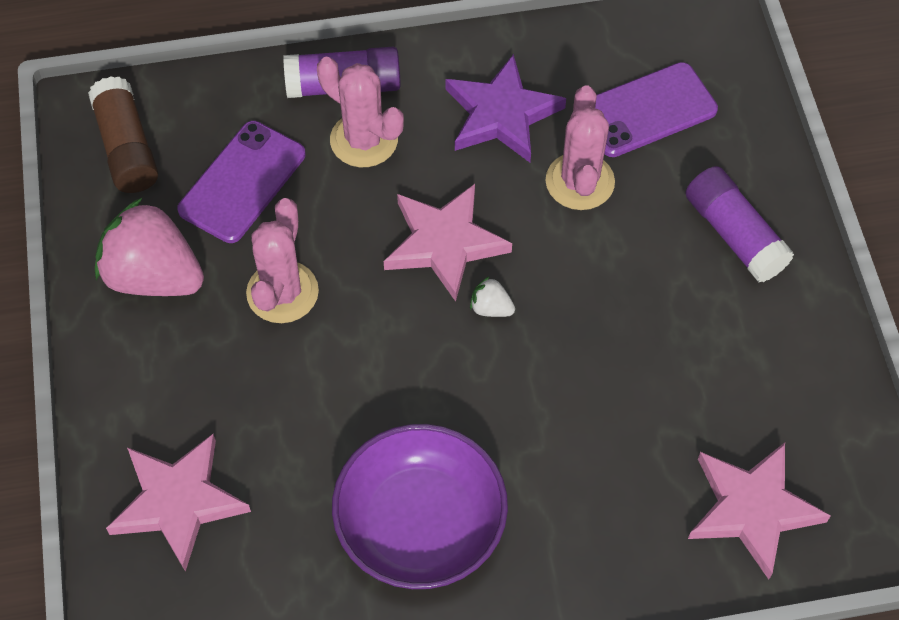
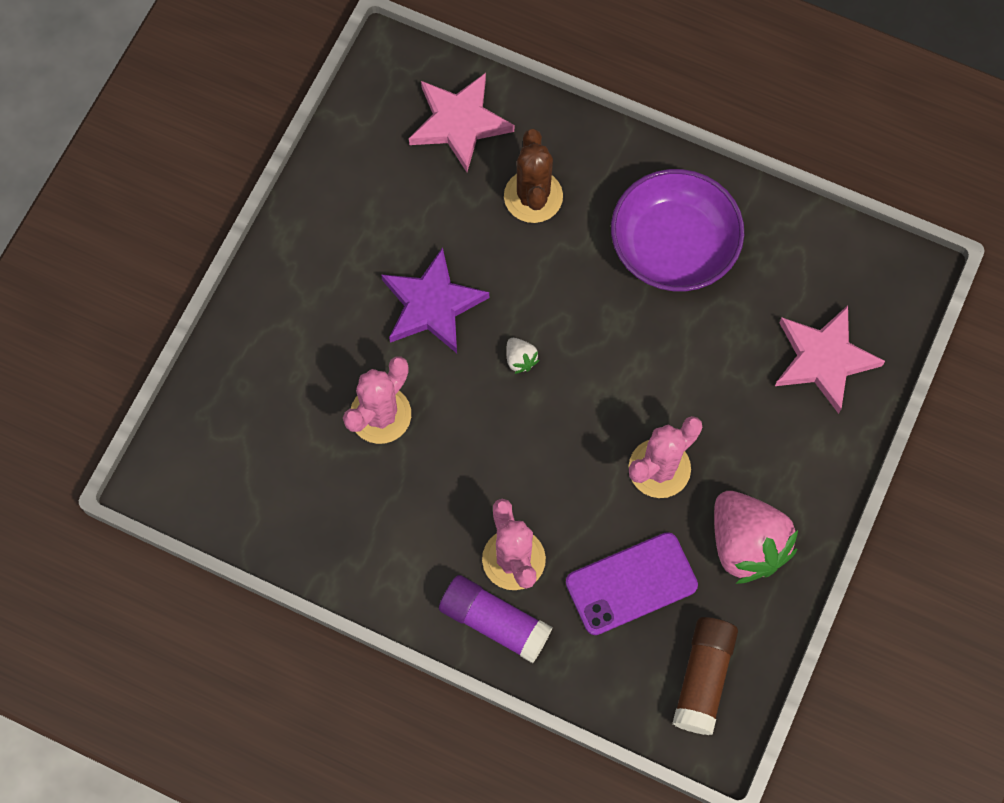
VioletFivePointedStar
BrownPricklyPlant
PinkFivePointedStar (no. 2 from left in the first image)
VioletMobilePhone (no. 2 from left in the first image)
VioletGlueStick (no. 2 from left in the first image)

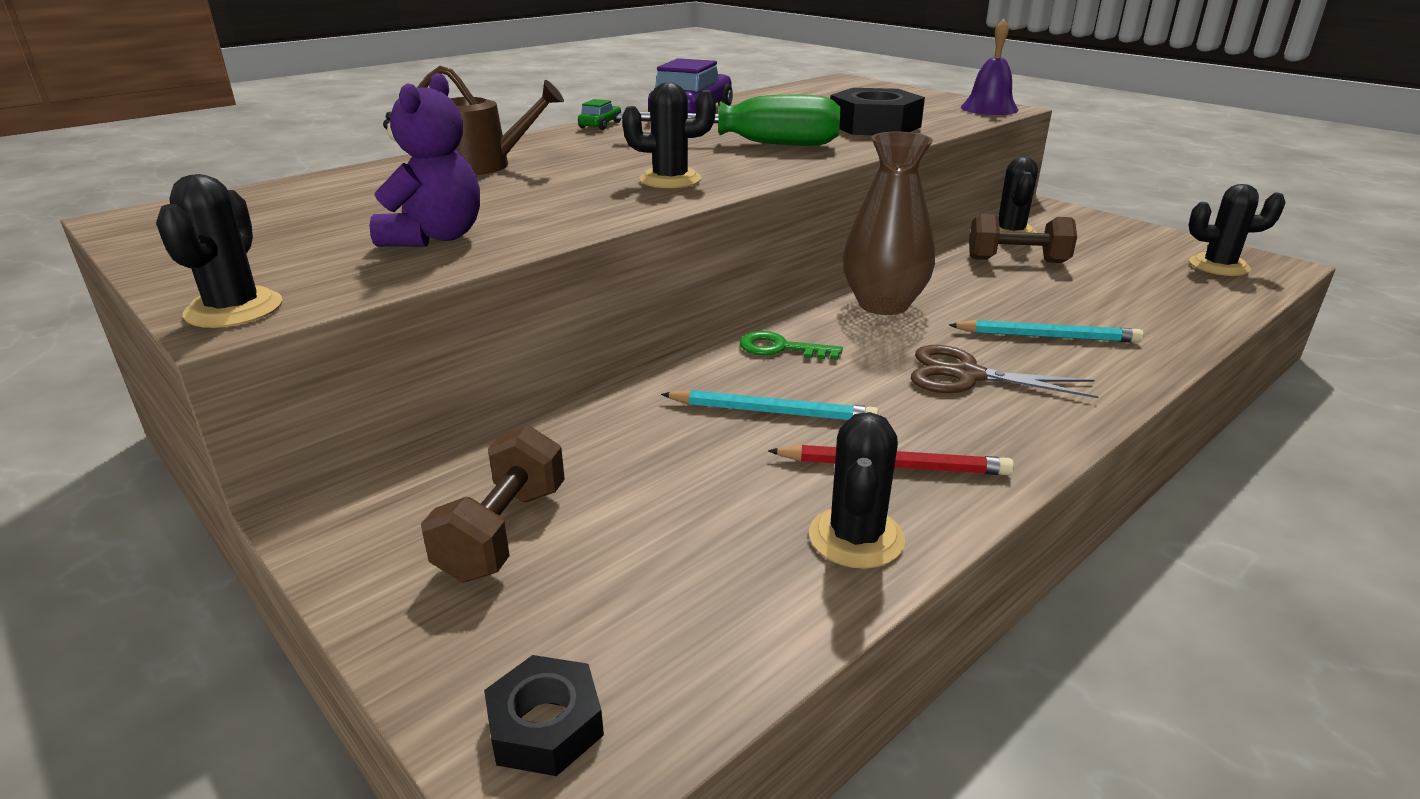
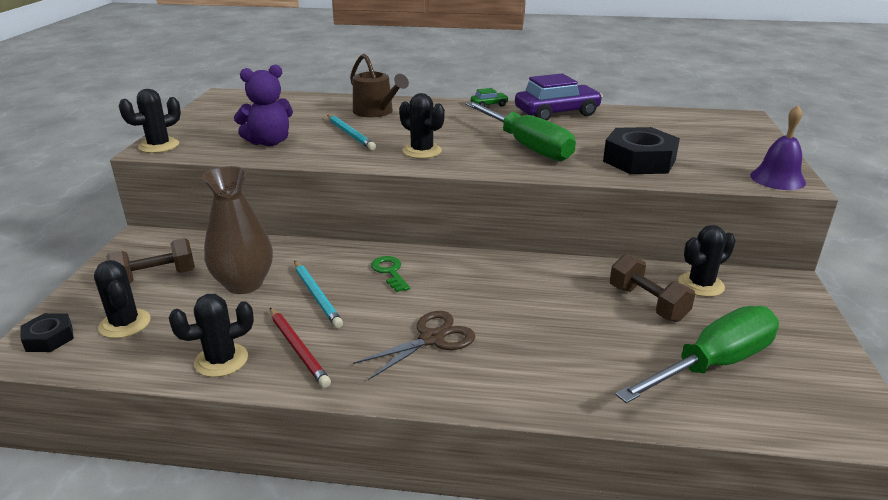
BlackPricklyPlant (no. 1 from left)
BrownFlowerVase
AquaPencil (no. 2 from left)
BrownShears
EmeraldScrewdriver (no. 2 from left)

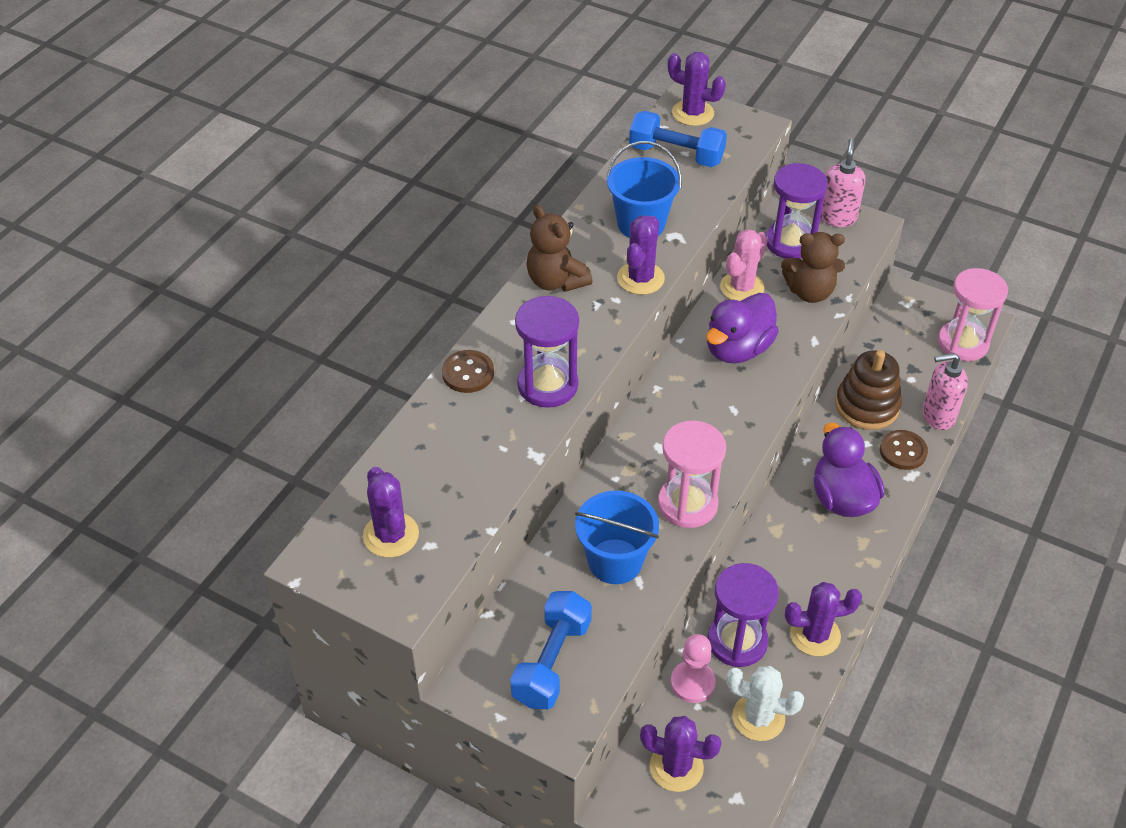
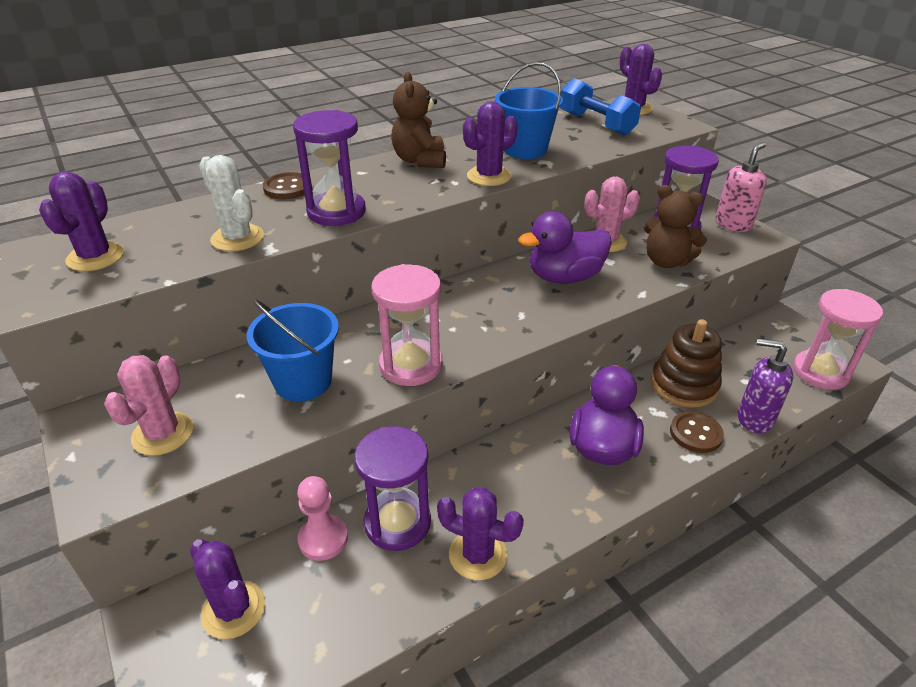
PinkPricklyPlant (no. 1 from left)
SnowWhitePricklyPlant
VioletPumpBottle

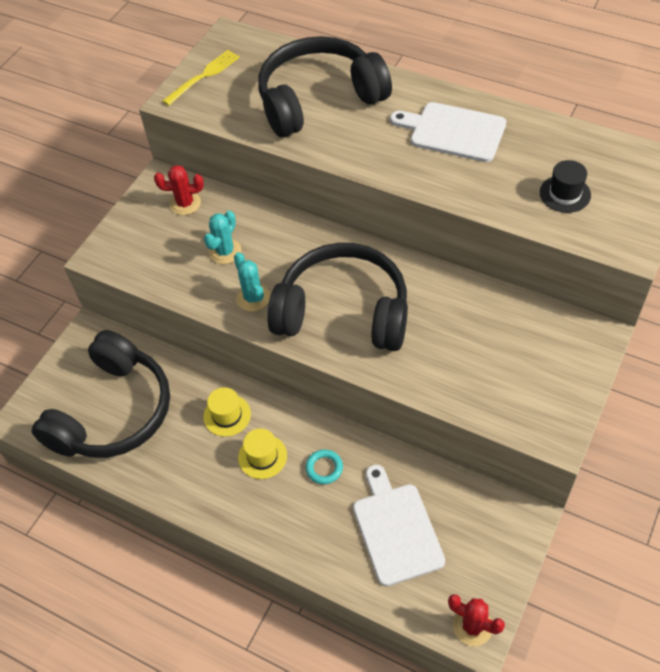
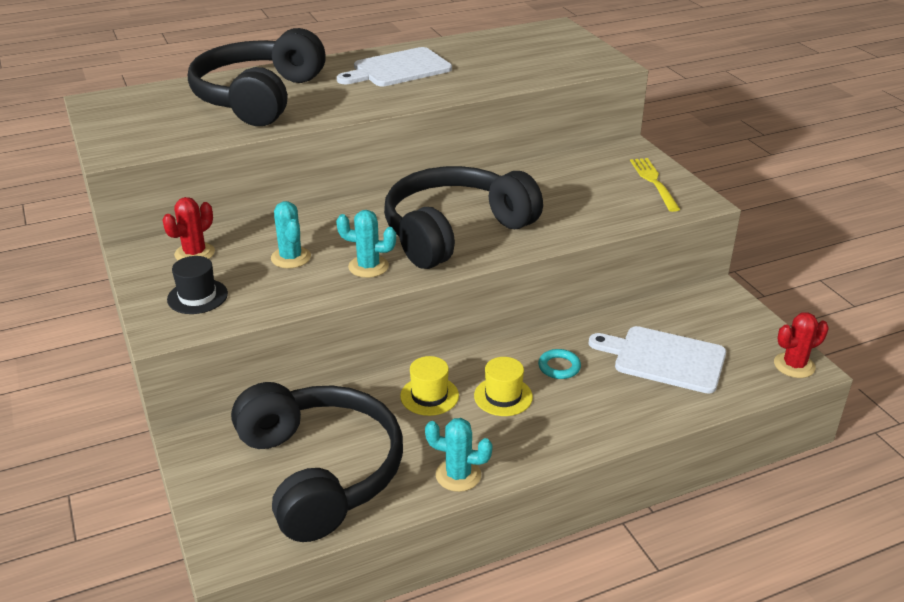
BlackTopHat
AquaPricklyPlant (no. 3 from left)
BrightYellowFork

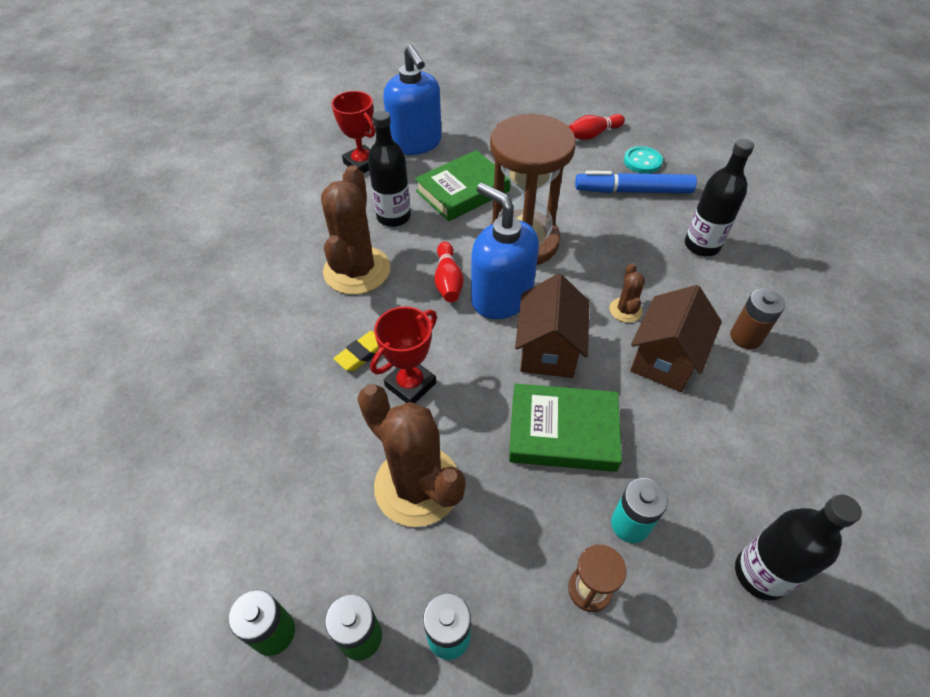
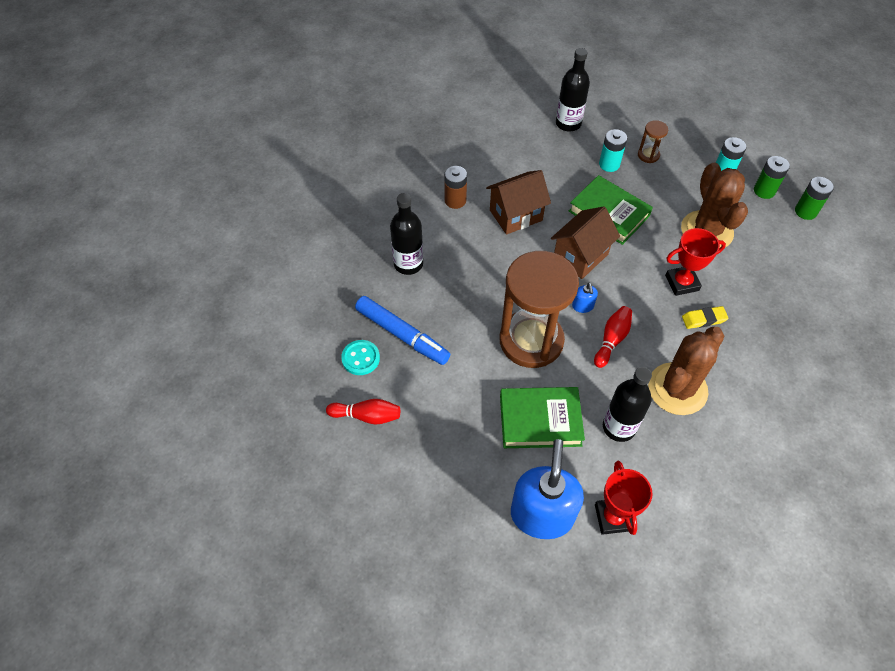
BluePumpBottle (no. 2 from left)
BrownPricklyPlant (no. 3 from left in the first image)

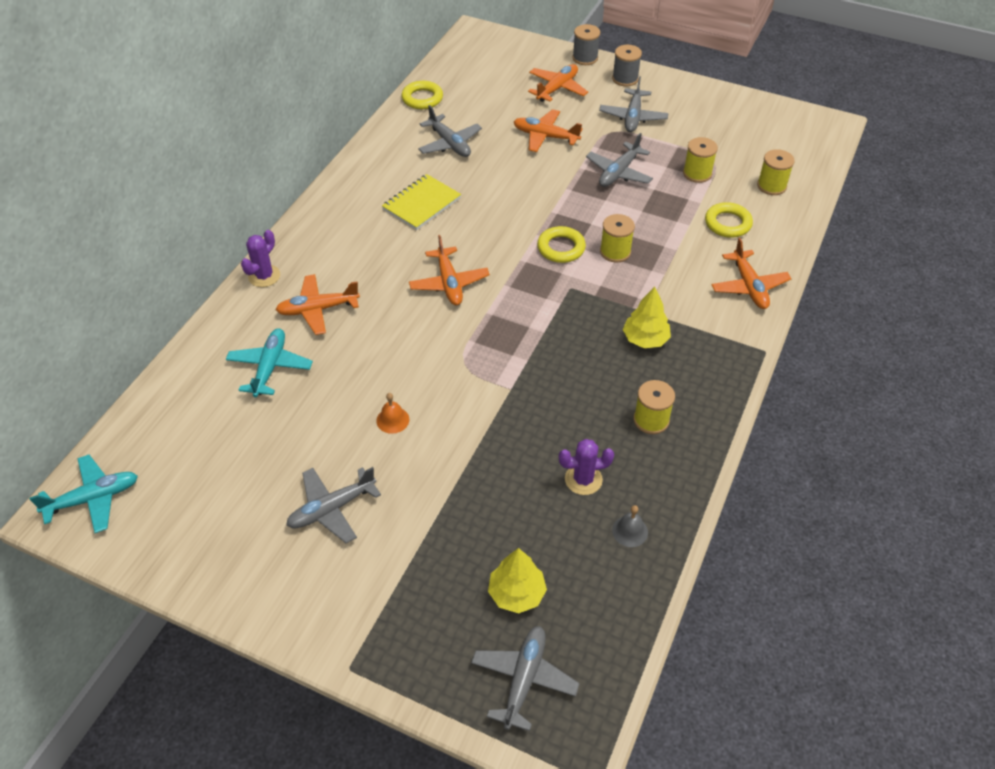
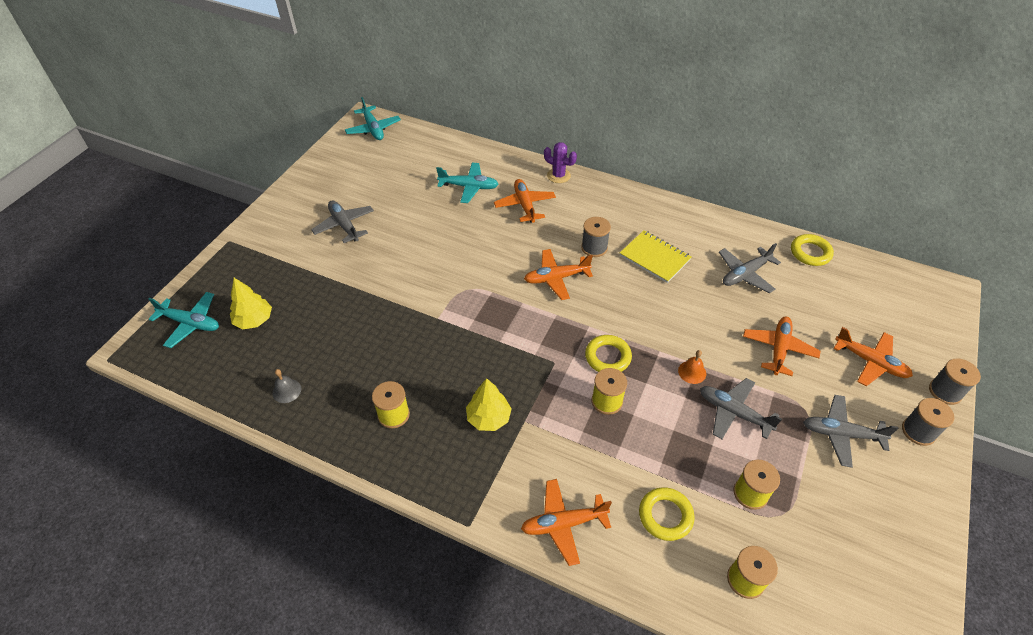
AquaAeroplane (no. 1 from left)
GreySpool (no. 1 from left)
OrangeColouredHandBell
VioletPricklyPlant (no. 2 from left in the first image)

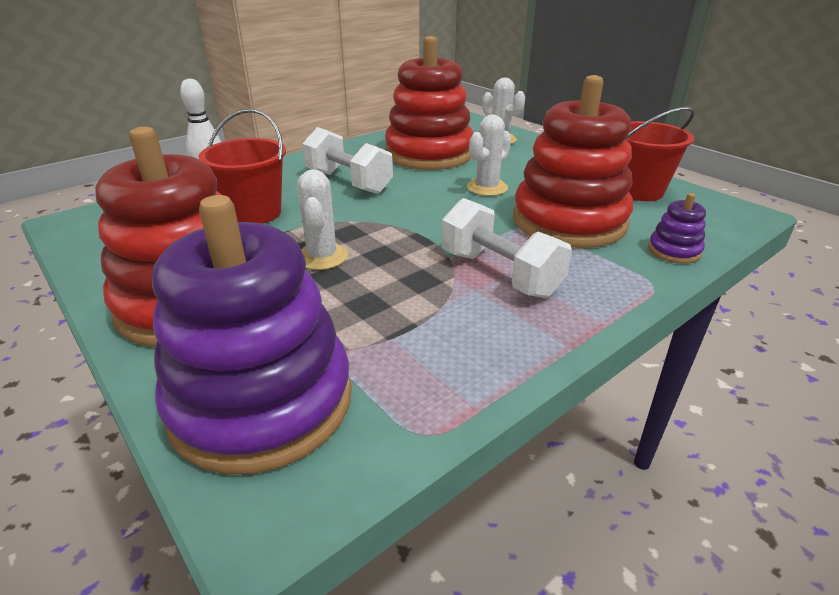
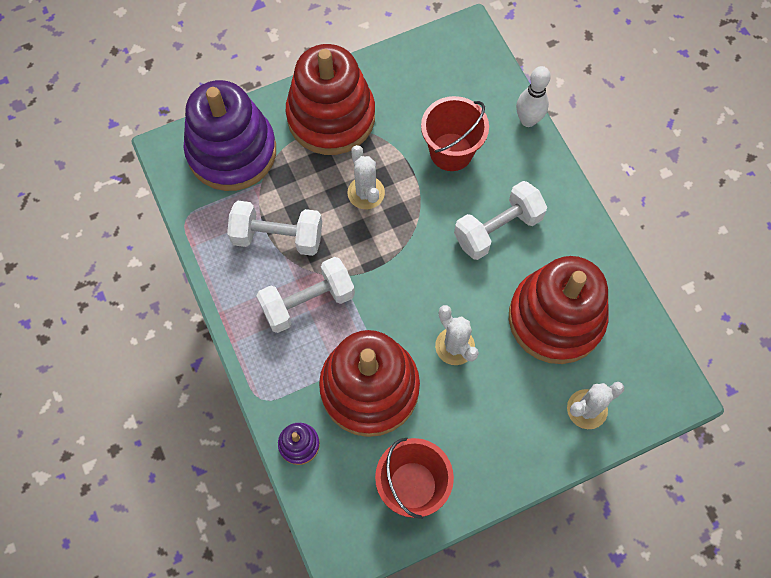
SnowWhiteFreeWeight (no. 1 from left)
SnowWhitePricklyPlant (no. 1 from left)

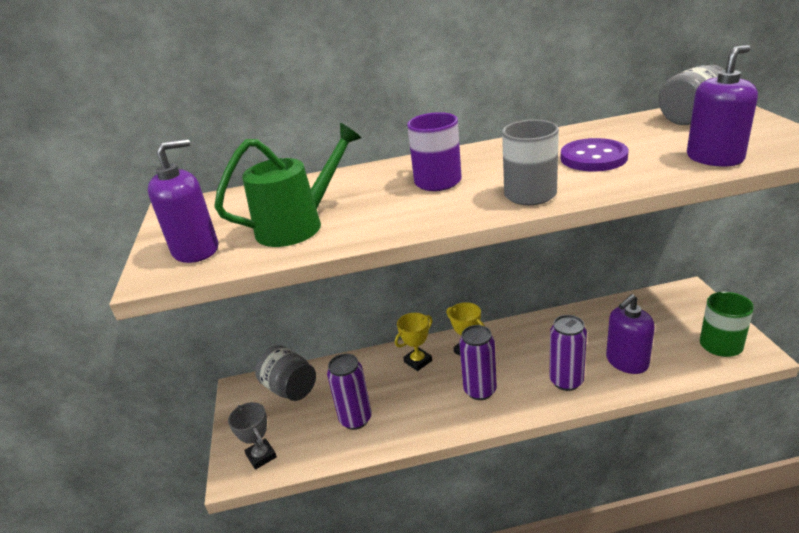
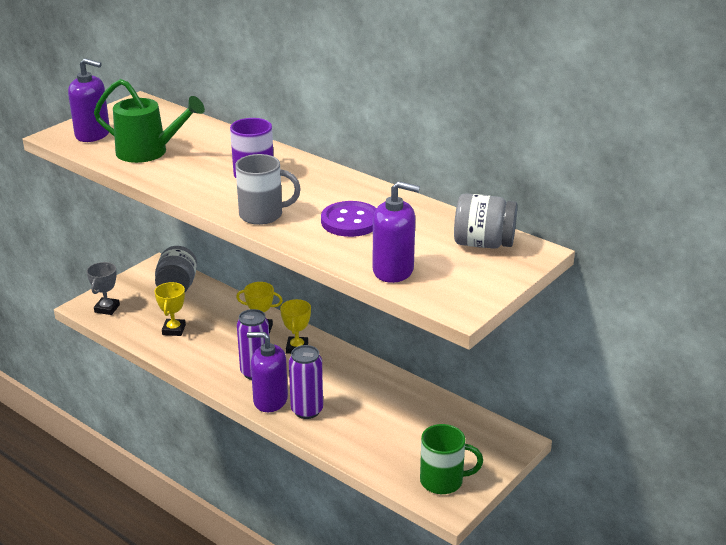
BrightYellowTrophy (no. 1 from left)
VioletPumpBottle (no. 2 from left)

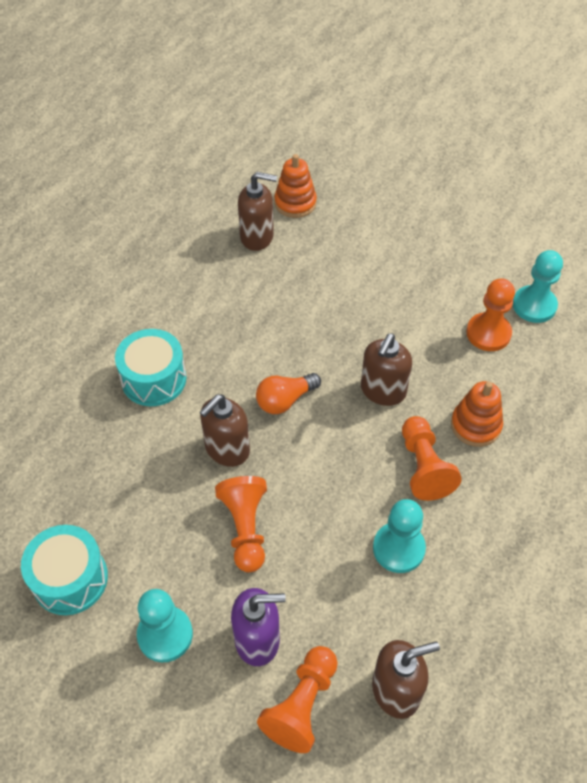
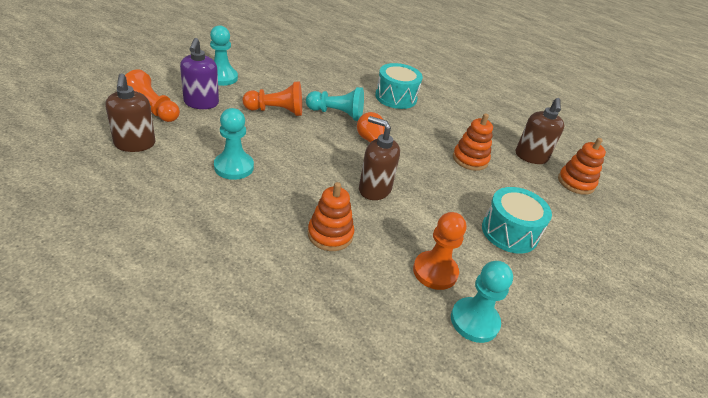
AquaPawn (no. 3 from left)
OrangeColouredStackingToy (no. 2 from left)
AquaToyDrum (no. 2 from left)
OrangeColouredPawn (no. 3 from left in the first image)

